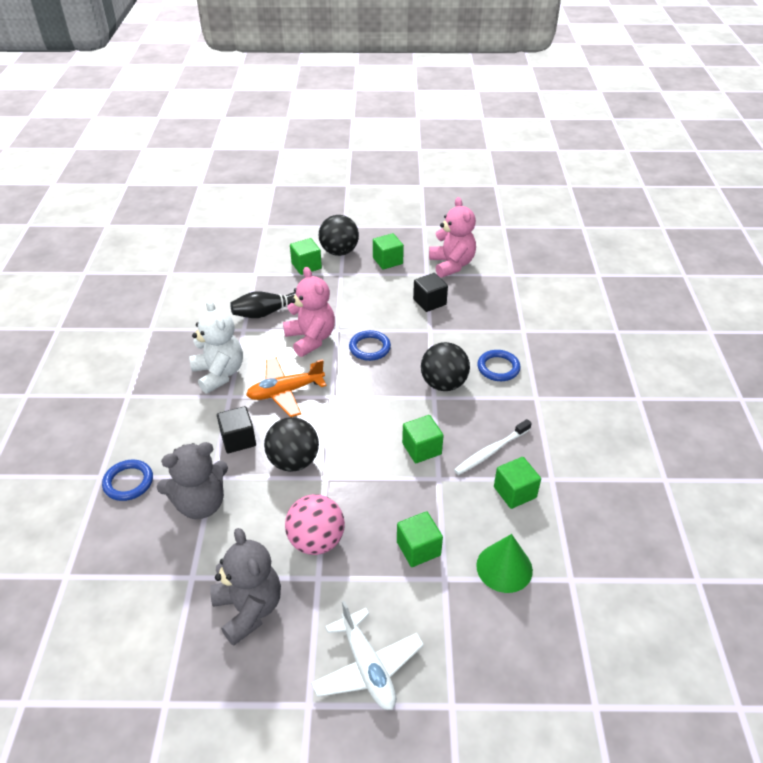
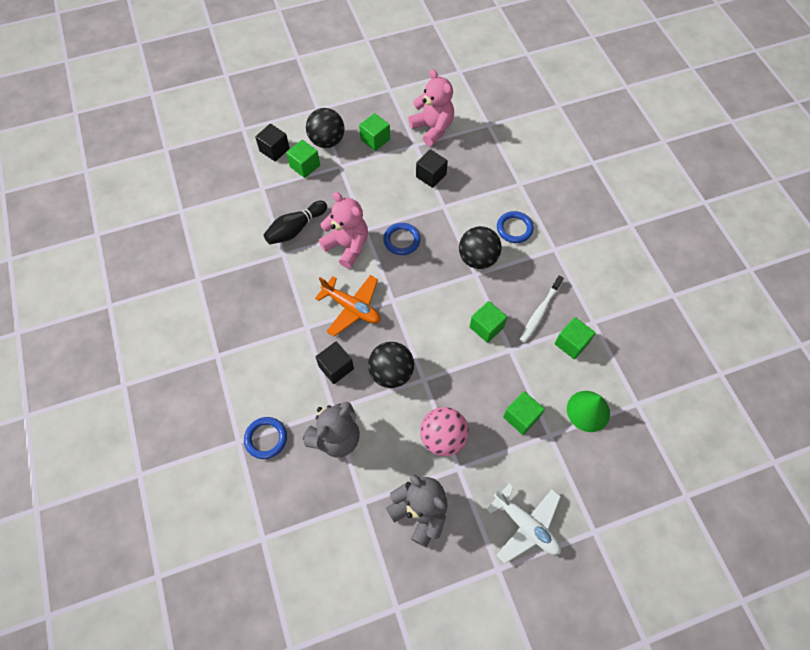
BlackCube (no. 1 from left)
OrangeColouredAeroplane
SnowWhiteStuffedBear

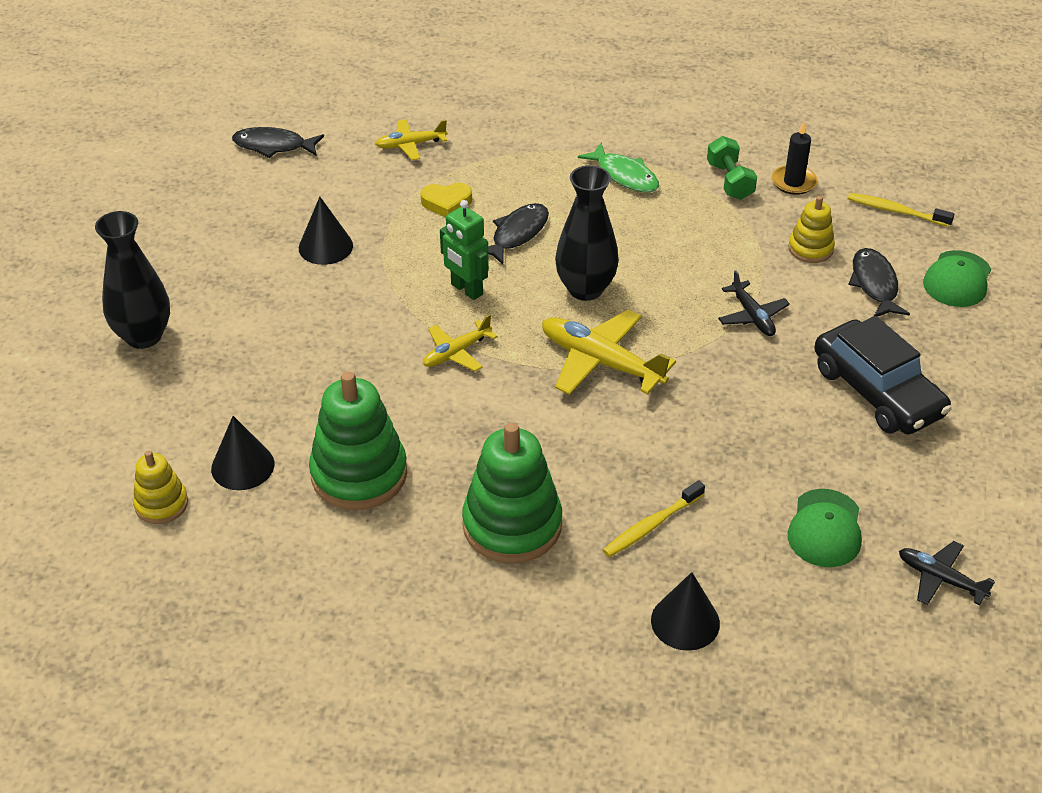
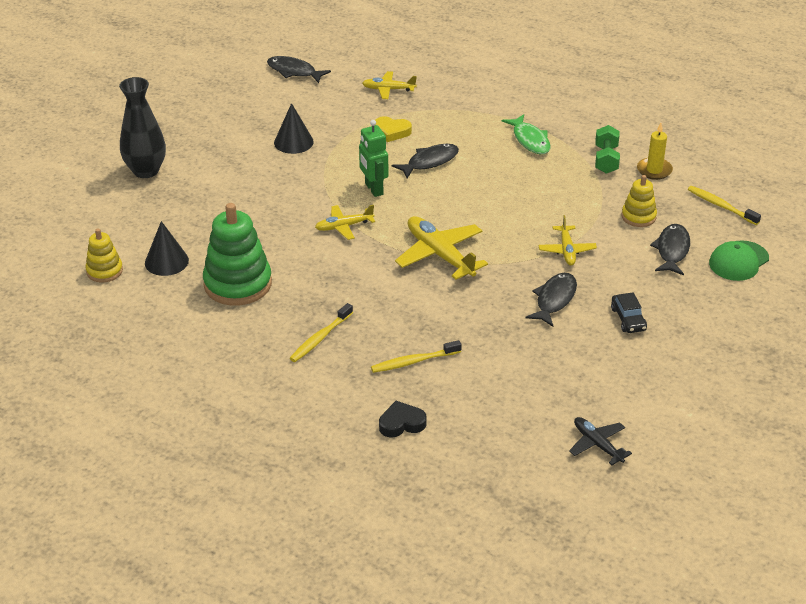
BrightYellowToothbrush (no. 1 from left)
BlackHeartShape
BlackFishFigure (no. 3 from left)
BrightYellowAeroplane (no. 4 from left)
BlackCar
BrightYellowPillarCandle
BlackFlowerVase (no. 2 from left in the first image)
EmeraldBaseballCap (no. 1 from left in the first image)

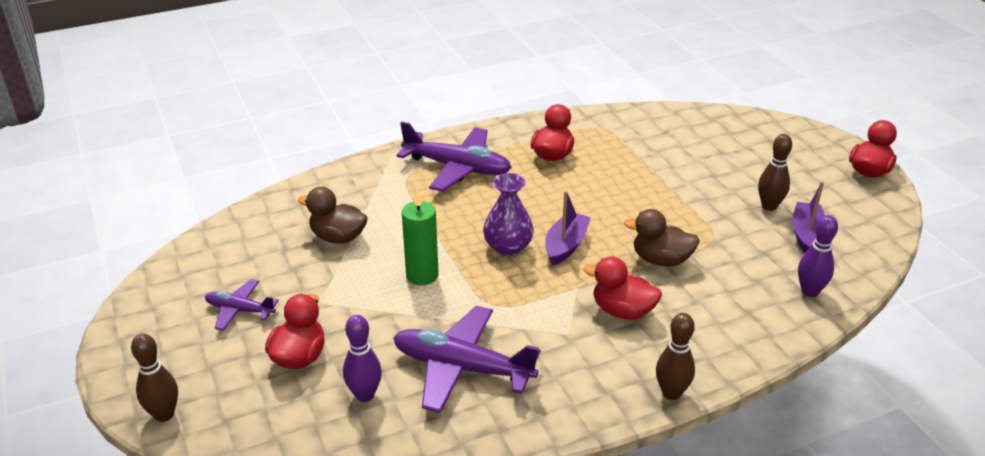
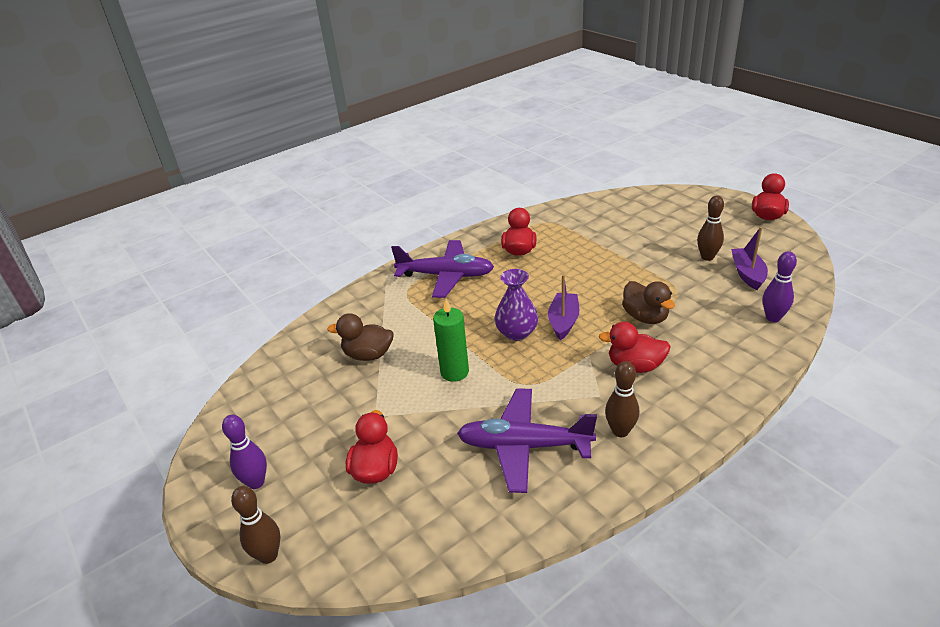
VioletTenpin (no. 1 from left)
BrownTenpin (no. 2 from left)
BrownToyDuck (no. 2 from left)
VioletAeroplane (no. 1 from left in the first image)

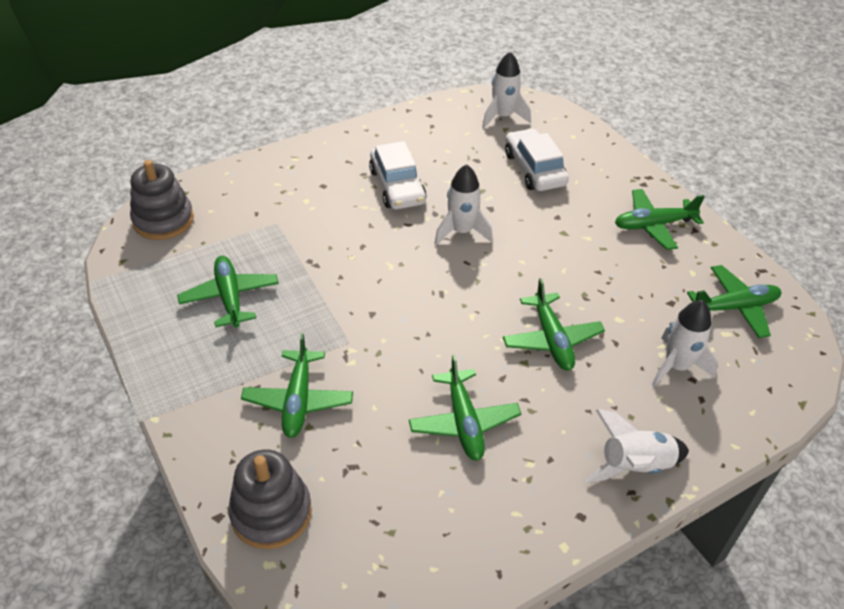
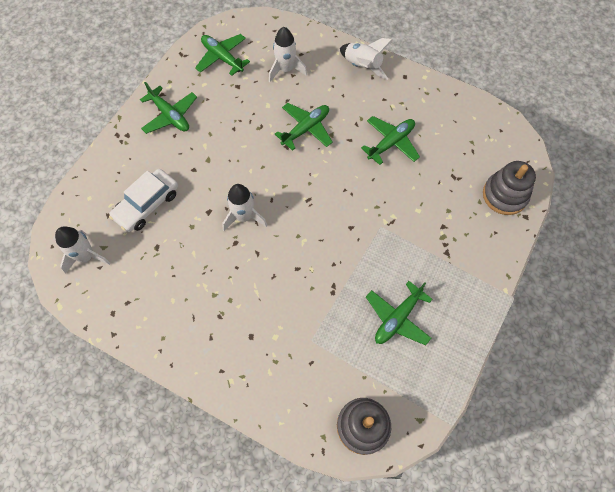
EmeraldAeroplane (no. 2 from left in the first image)
SnowWhiteCar (no. 1 from left in the first image)

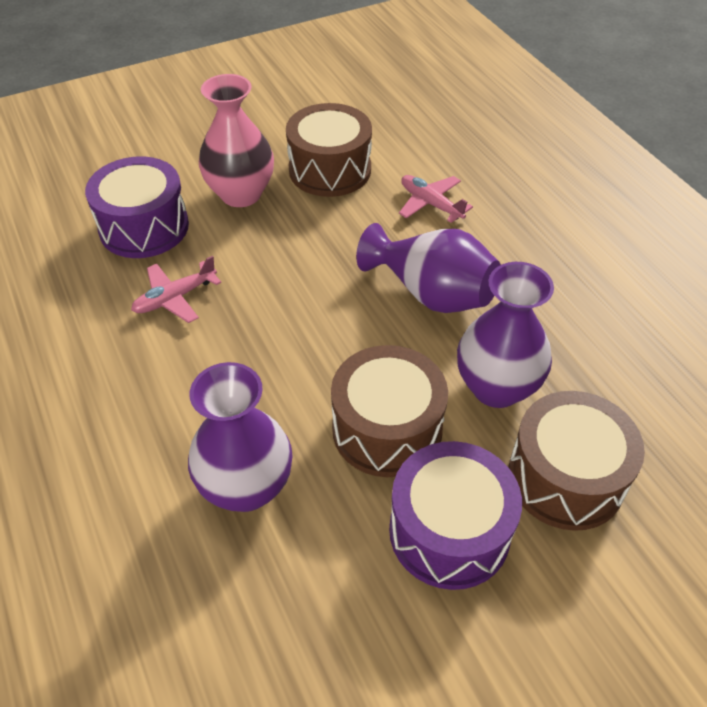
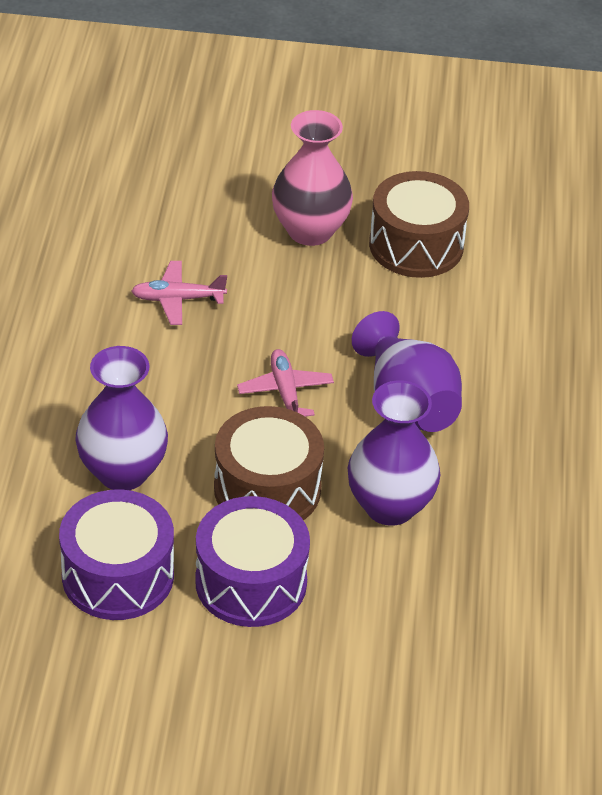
VioletToyDrum (no. 1 from left)
PinkAeroplane (no. 2 from left)
BrownToyDrum (no. 3 from left in the first image)

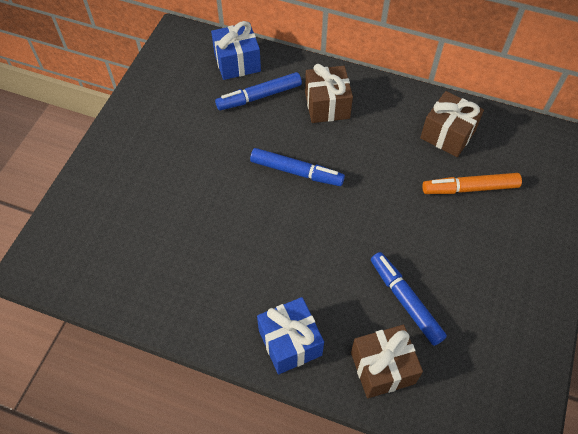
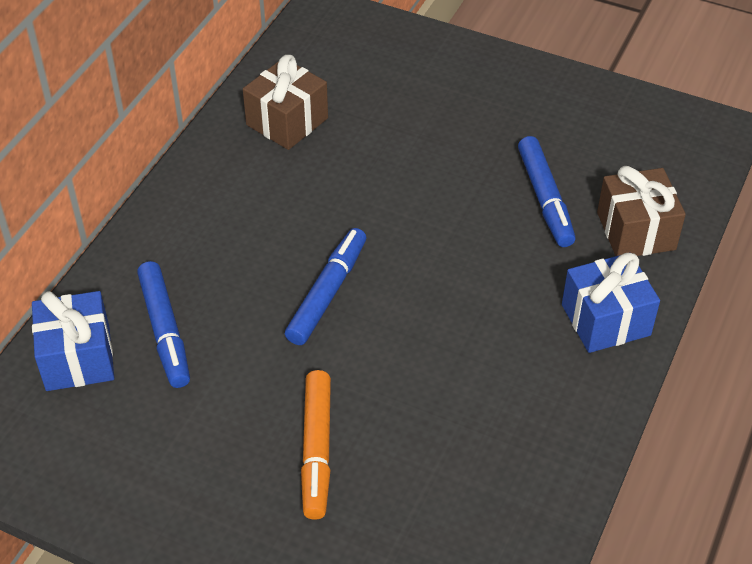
OrangeColouredMarker
BlueMarker (no. 3 from left)
BrownWrappedGift (no. 1 from left in the first image)

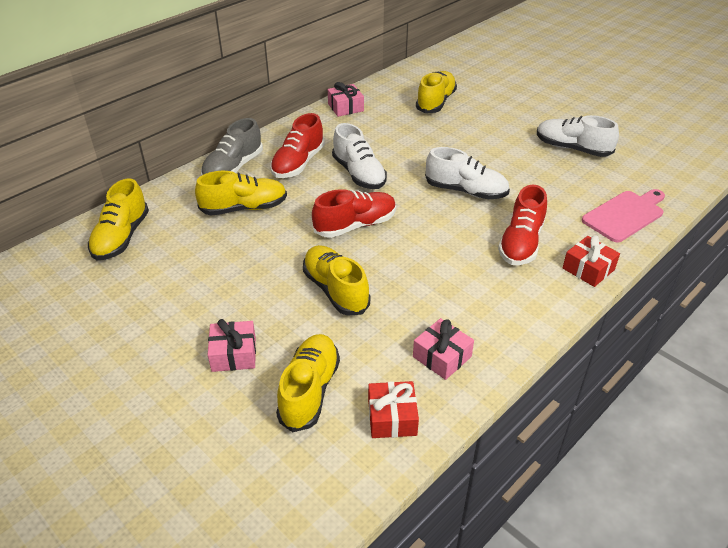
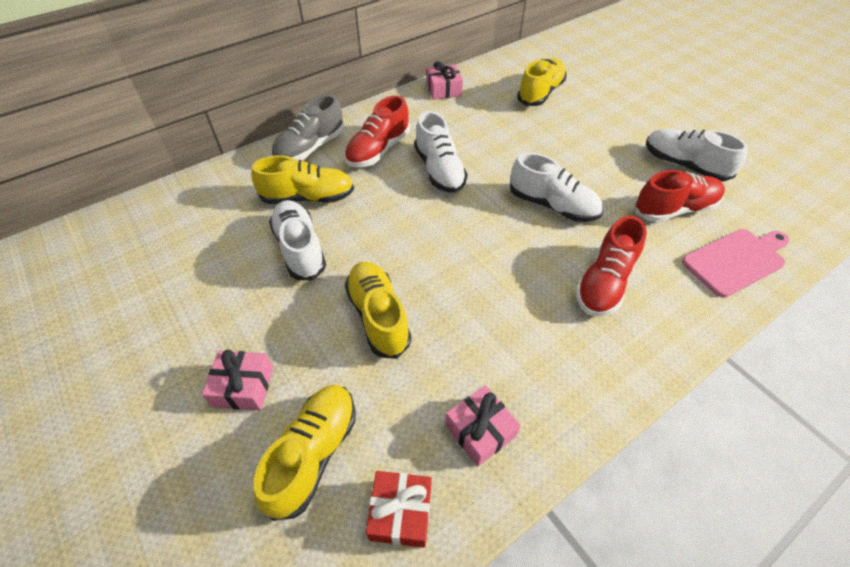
SnowWhiteLaceUpShoe (no. 1 from left)
RedLaceUpShoe (no. 3 from left)
BrightYellowLaceUpShoe (no. 1 from left in the first image)
RedWrappedGift (no. 2 from left in the first image)

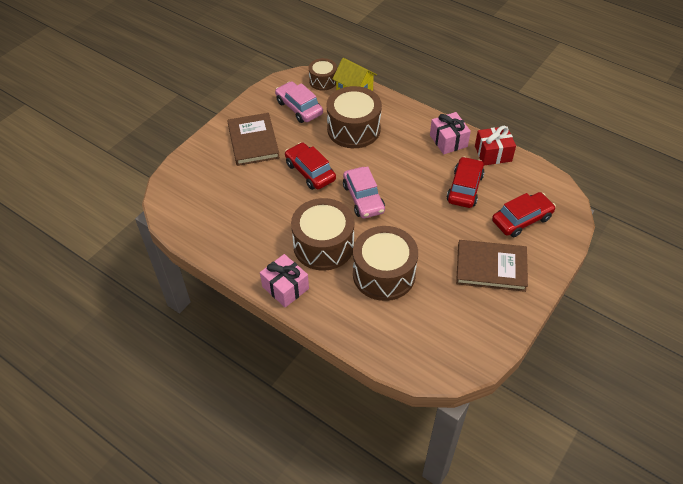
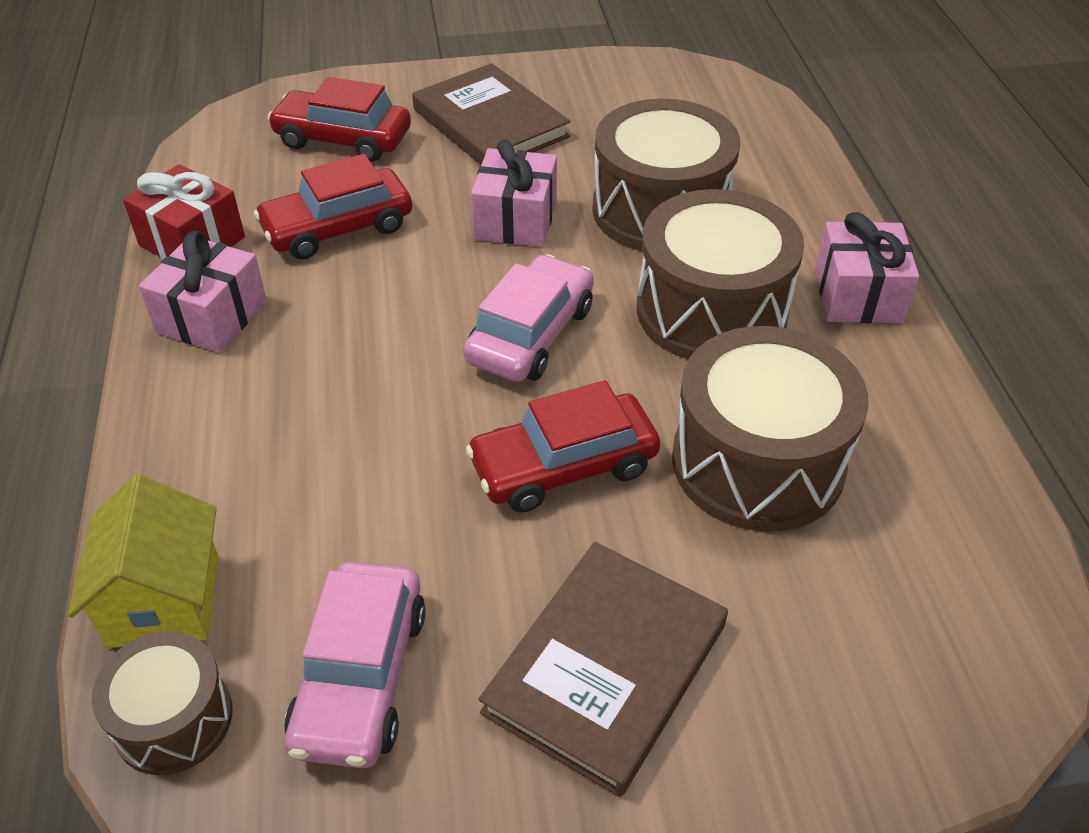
RedCar (no. 3 from left)
PinkWrappedGift (no. 2 from left)
BrownToyDrum (no. 4 from left)

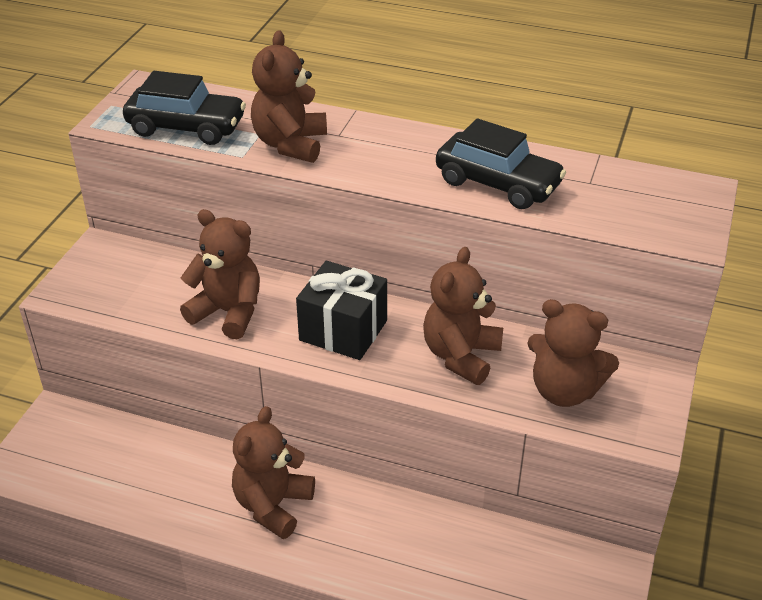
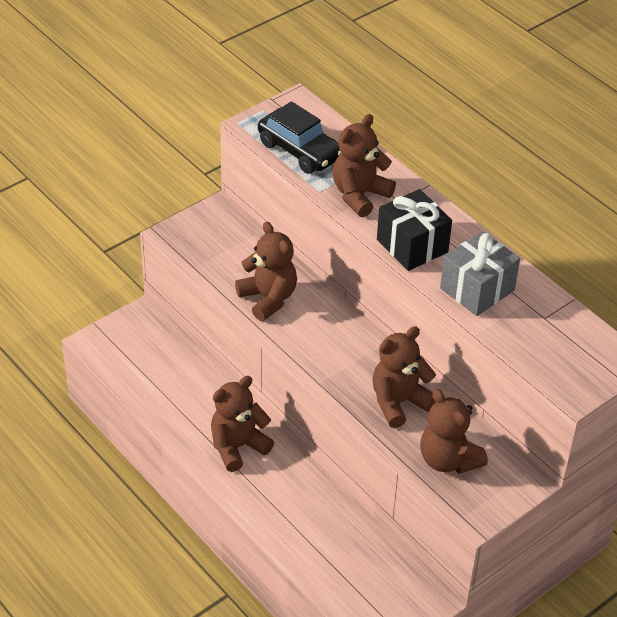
BlackWrappedGift
GreyWrappedGift

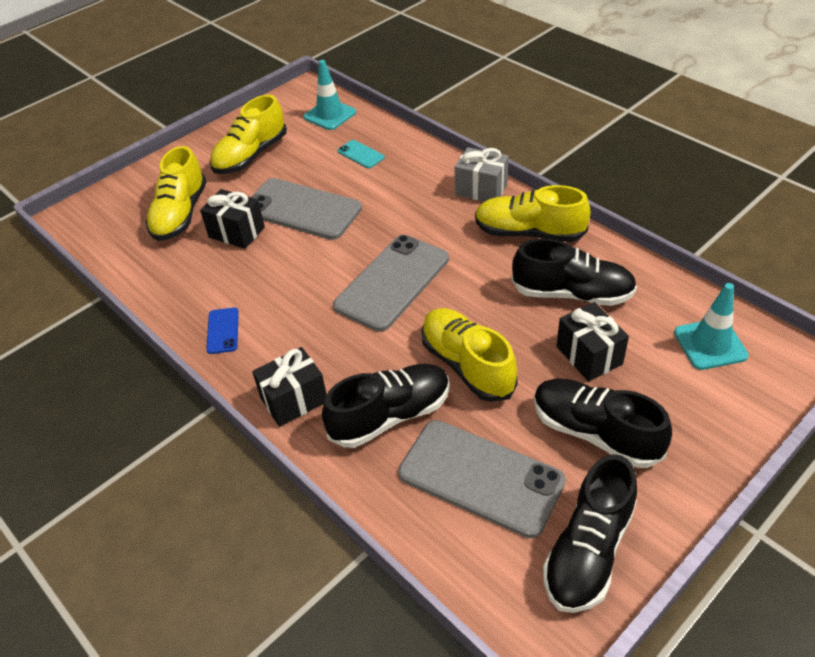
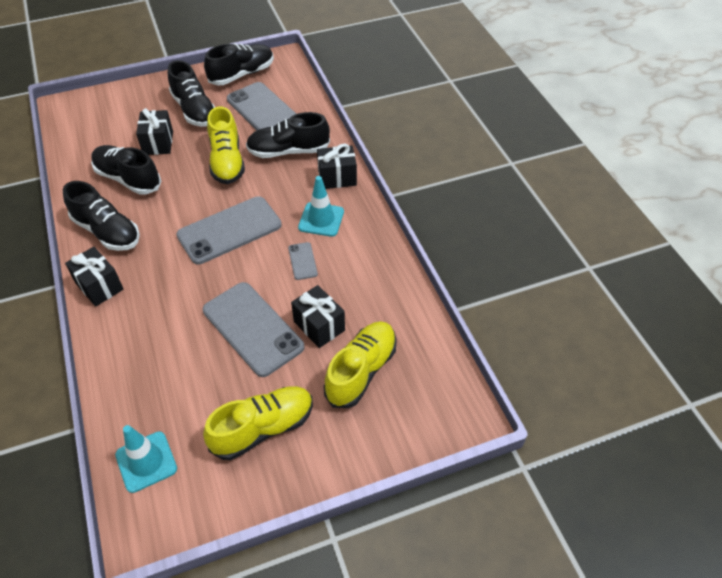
BlackLaceUpShoe (no. 1 from left)
BlackWrappedGift (no. 1 from left)
GreyMobilePhone (no. 4 from left)
AquaSafetyCone (no. 2 from left)
BlueMobilePhone
AquaMobilePhone

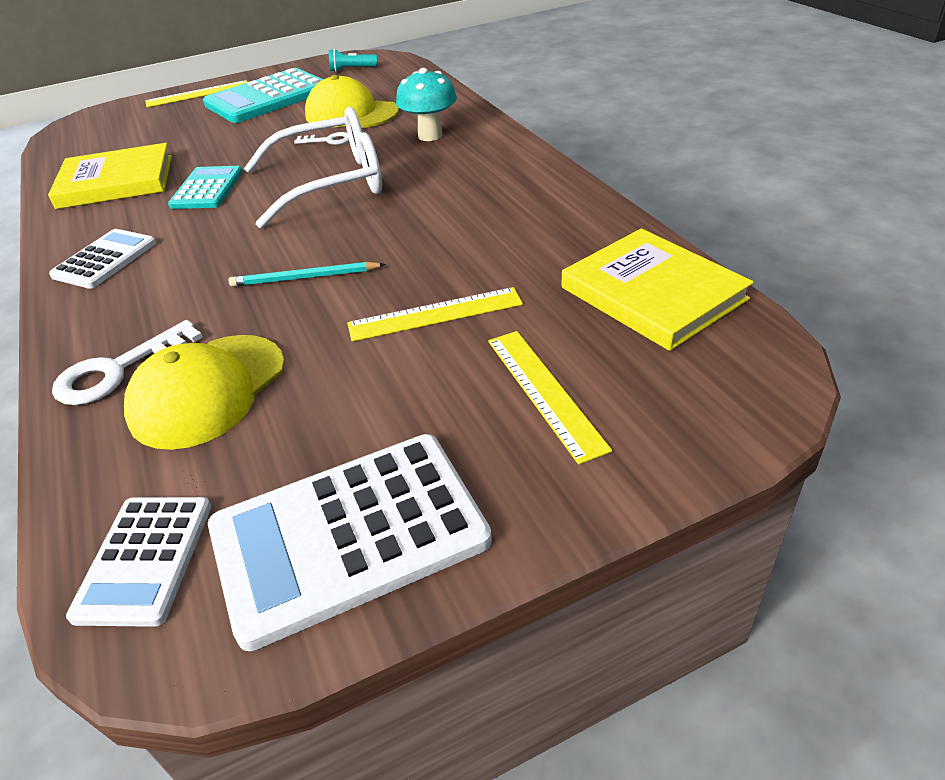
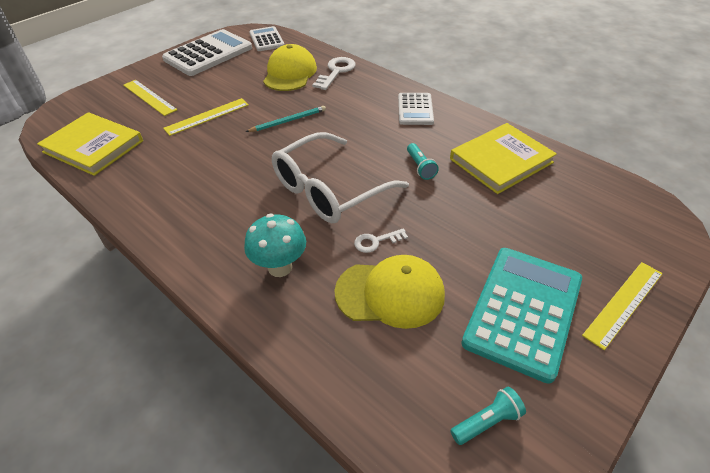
AquaPocketTorch (no. 1 from left)

